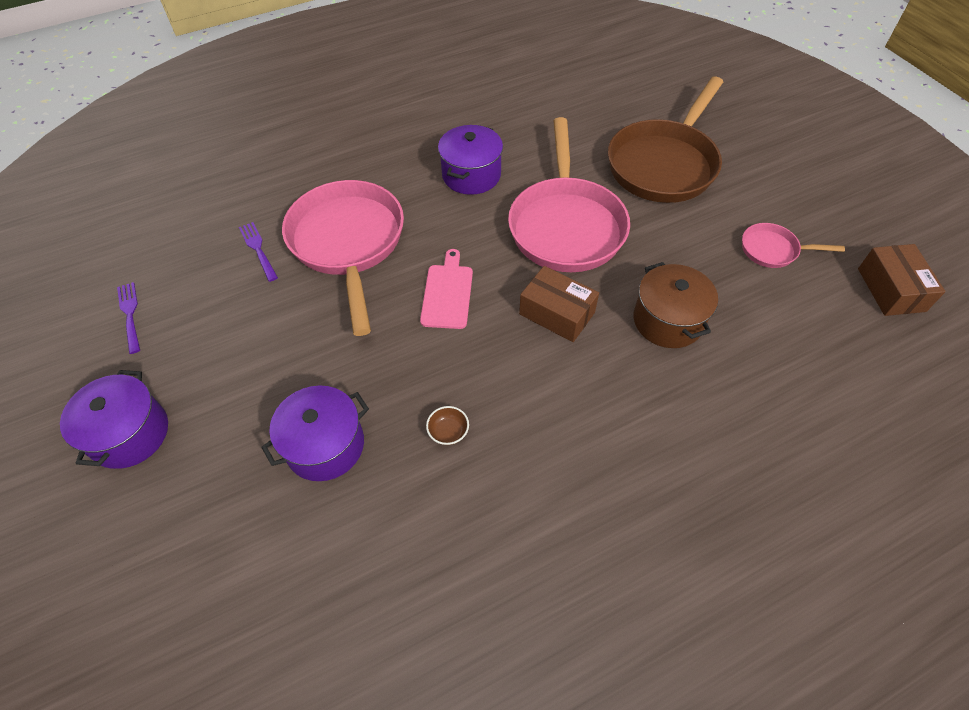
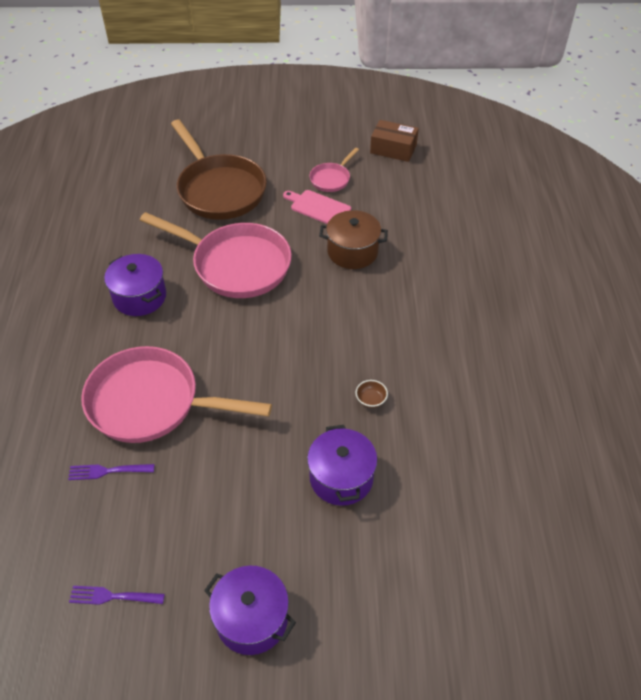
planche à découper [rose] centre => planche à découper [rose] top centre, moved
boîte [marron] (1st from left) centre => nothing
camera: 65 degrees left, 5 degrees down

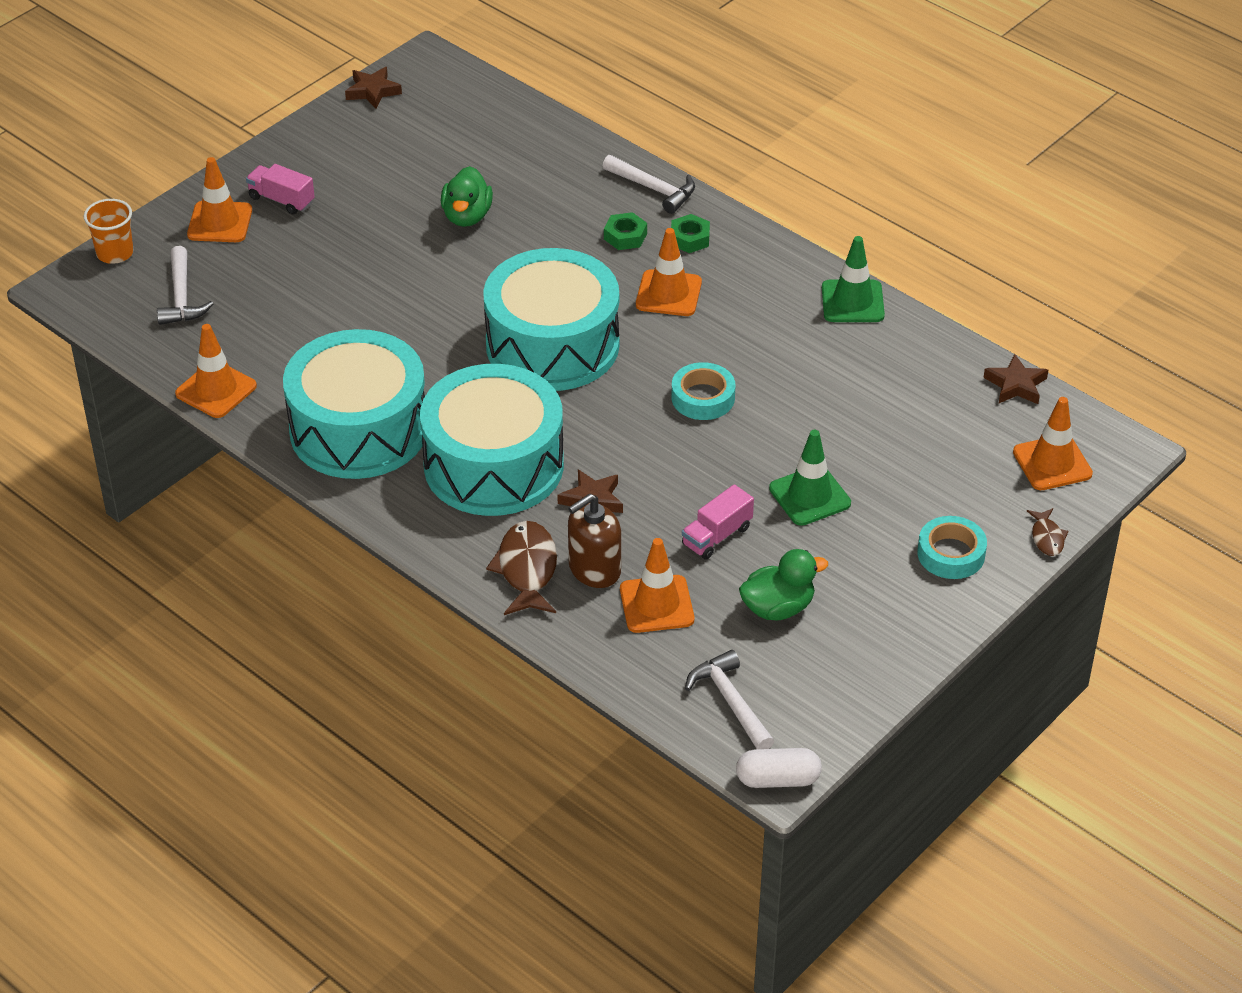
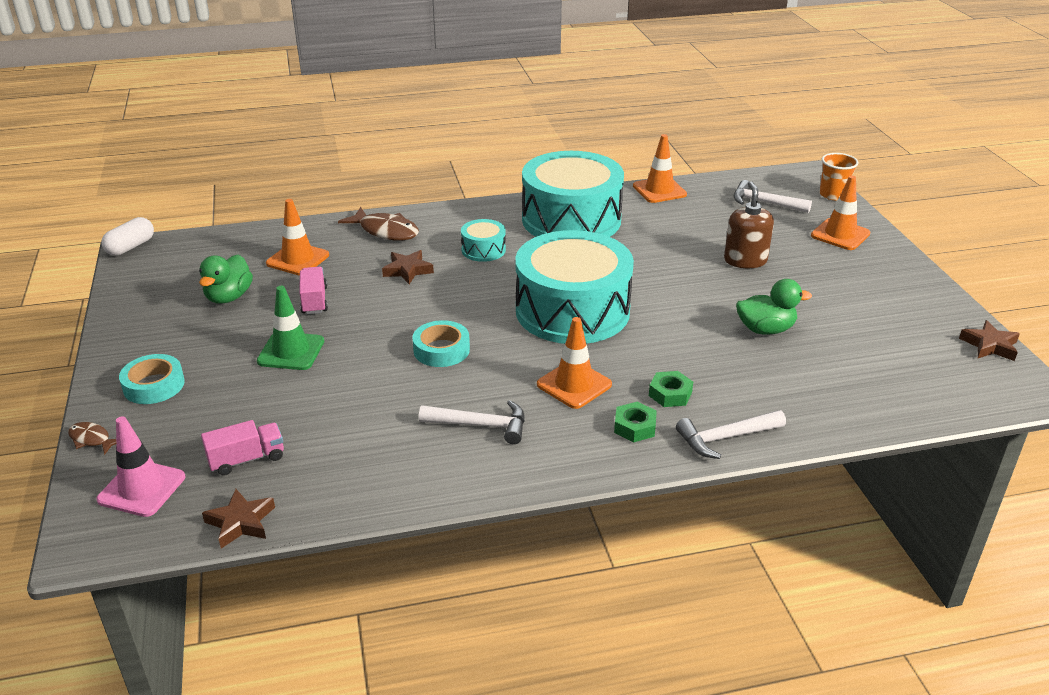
cône de chantier [orange] (5th from left) middle right => cône de chantier [rose] bottom left
camion [rose] (1st from left) top left => camion [rose] (1st from left) middle left, moved
marteau [blanc] (3rd from left in the first image) bottom centre => marteau [blanc] (1st from left) centre, moved
tambour [turquoise] (2nd from left in the first image) centre => tambour [turquoise] (1st from left) centre, x0.42
distributeur de savon [marron] centre => distributeur de savon [marron] top right, moved
canard [vert] (1st from left in the first image) top centre => canard [vert] (2nd from left) middle right, 135 degrees clockwise
cône de chantier [vert] (2nd from left) top right => nothing
camera: 125 degrees right, 10 degrees down

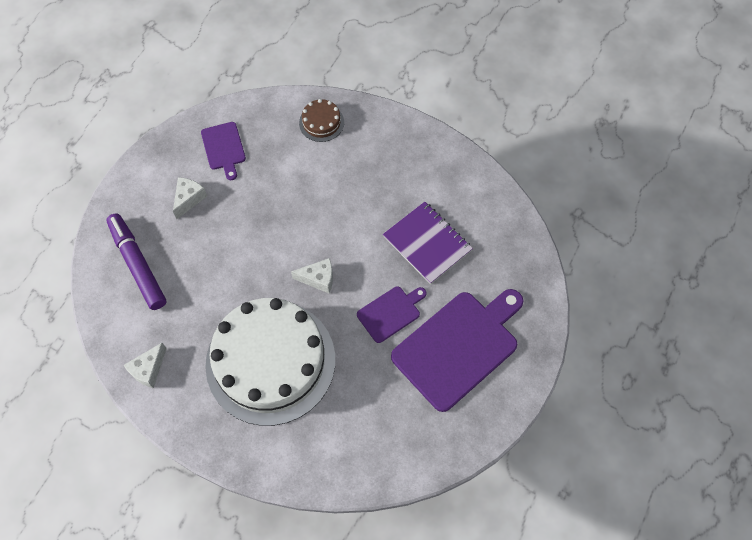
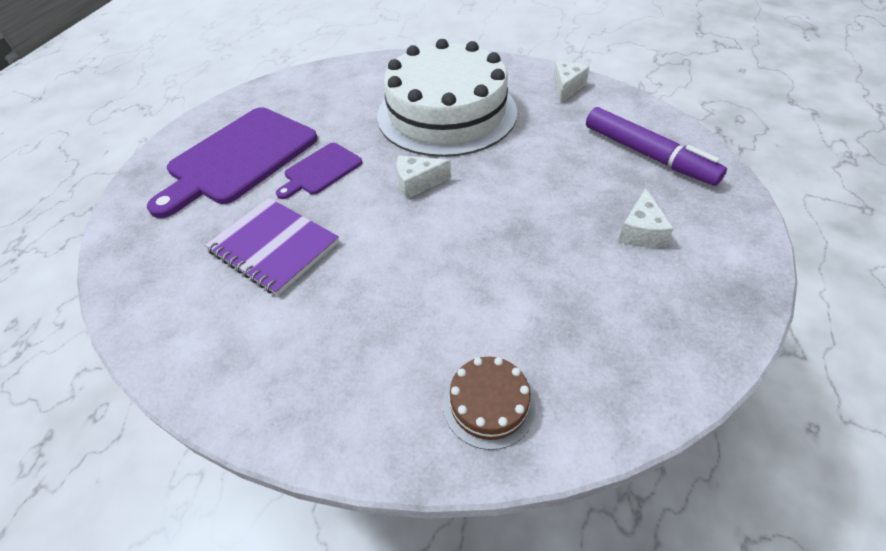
planche à découper [violet] (1st from left) top left => nothing
camera: 170 degrees right, 15 degrees down

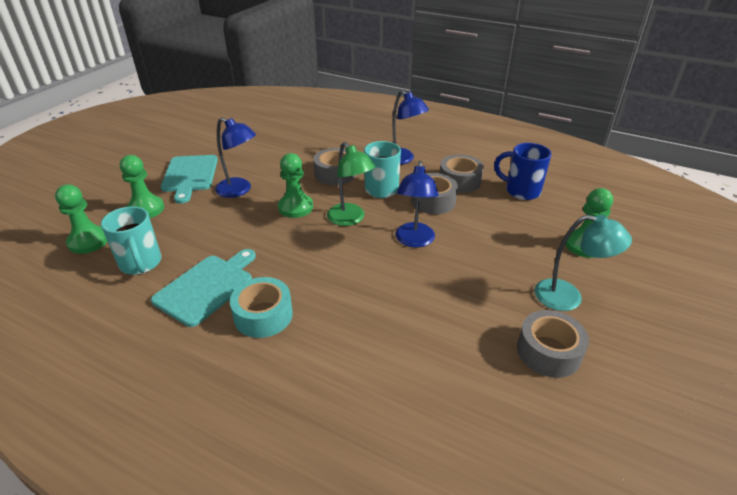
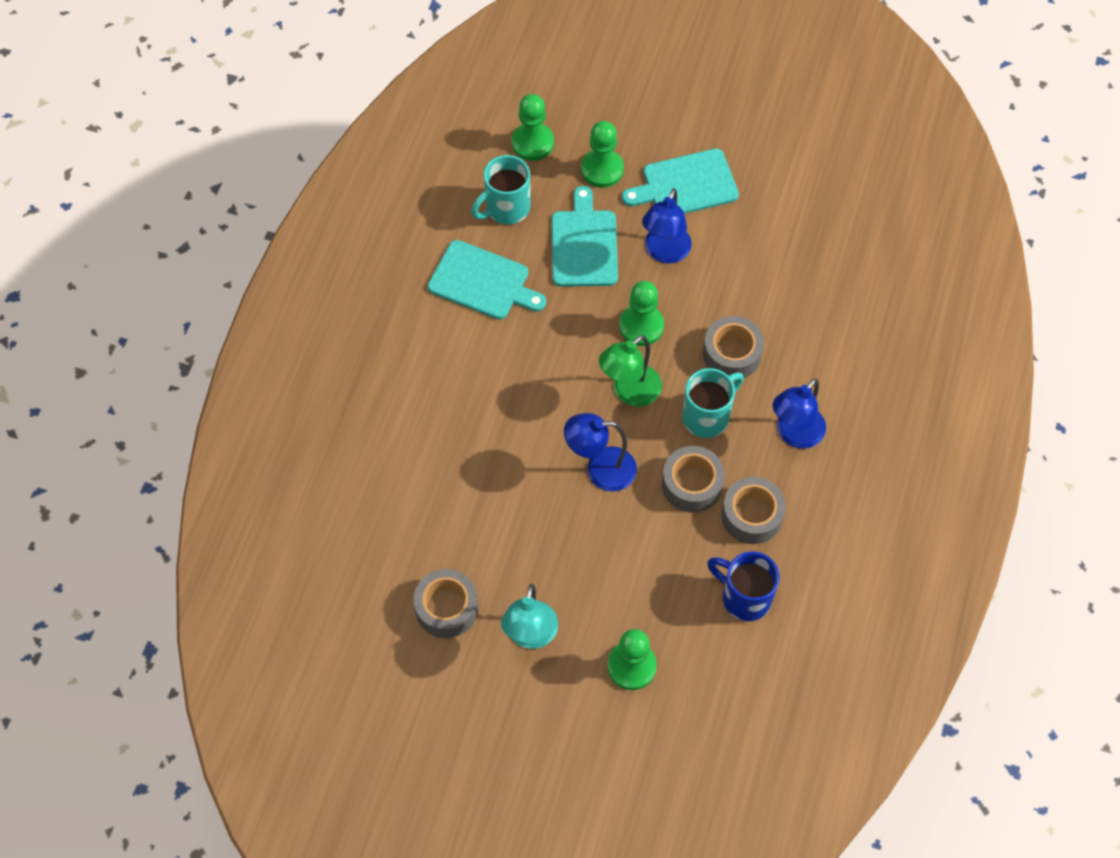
nothing => planche à découper [turquoise] (2nd from left) top centre
tasse [bleu] middle right => tasse [bleu] bottom centre, 75 degrees counterclockwise
ruban adhésif [turquoise] centre => nothing
camera: 80 degrees right, 25 degrees up

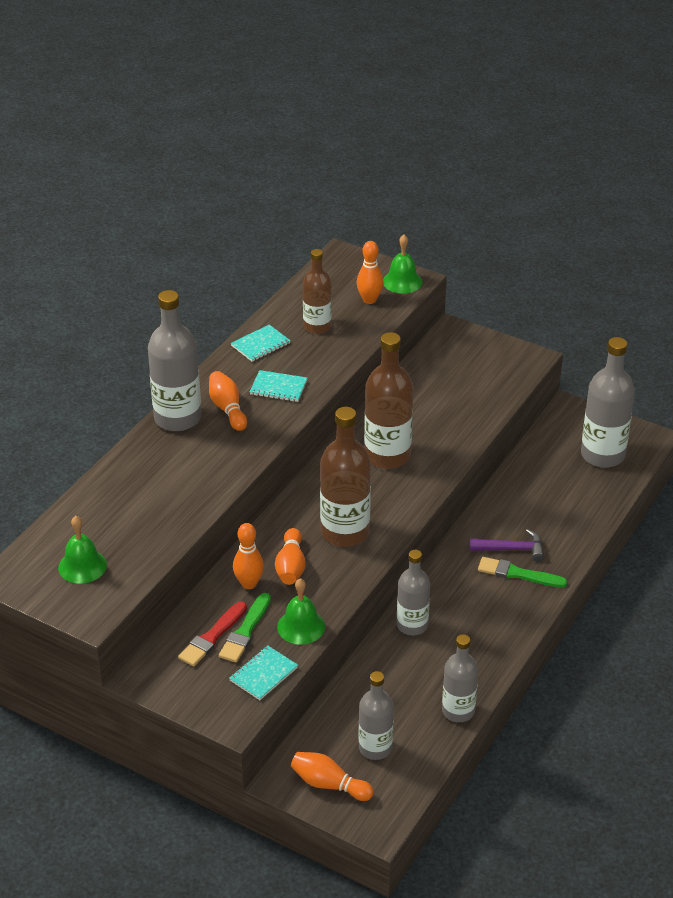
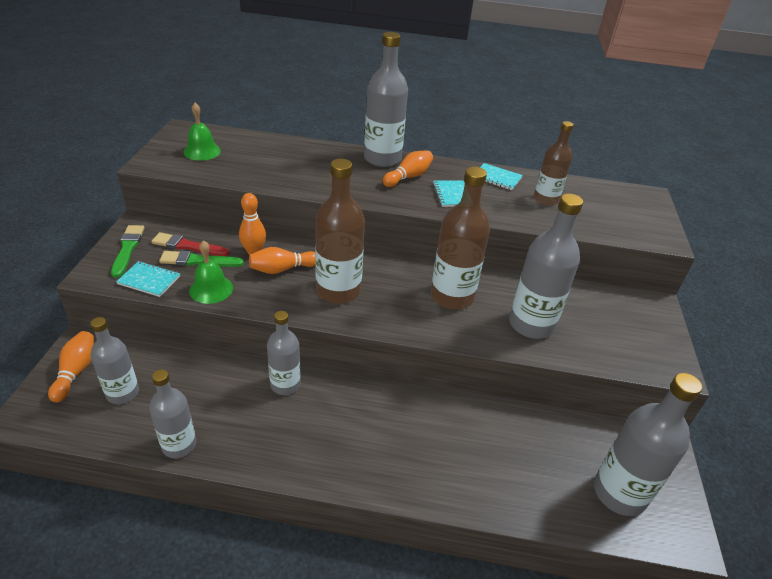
pinceau [vert] (2nd from left in the first image) middle right => pinceau [vert] (1st from left) middle left, moved
nothing => bouteille [gris] (5th from left) middle right
quille [orange] (5th from left) top centre => nothing
cloche [vert] (3rd from left) top centre => nothing
marteau [violet] middle right => nothing
camera: 65 degrees right, 0 degrees up

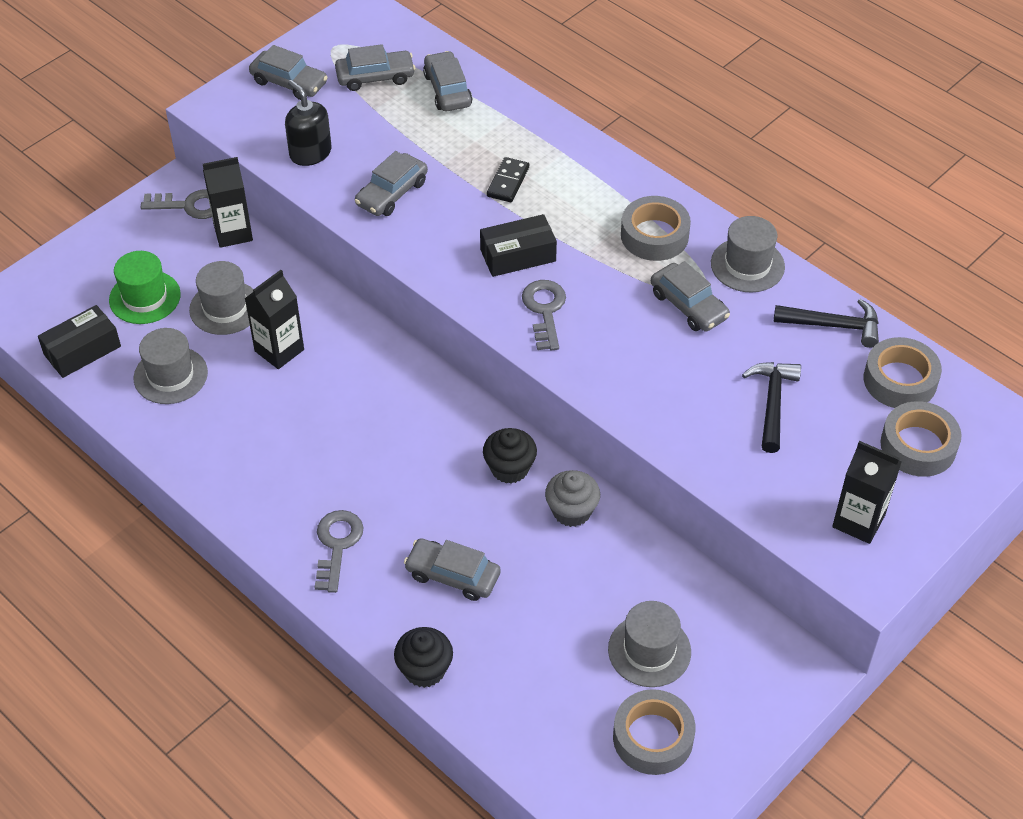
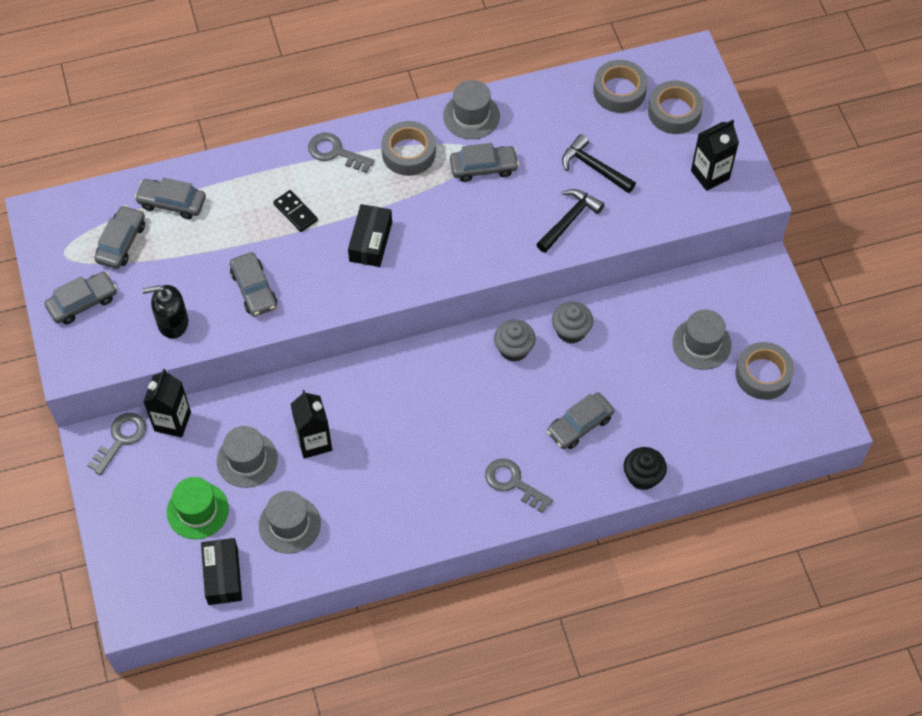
clé [gris] (3rd from left in the first image) centre => clé [gris] (2nd from left) top centre, moved
muffin [noir] (2nd from left) centre => muffin [gris] (1st from left) centre
marteau [noir] (2nd from left in the first image) middle right => marteau [noir] (1st from left) top centre, moved
camera: 60 degrees left, 10 degrees up

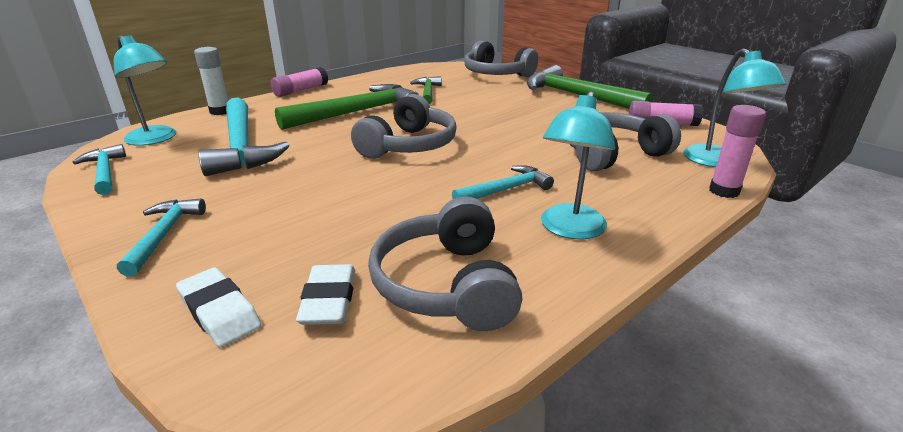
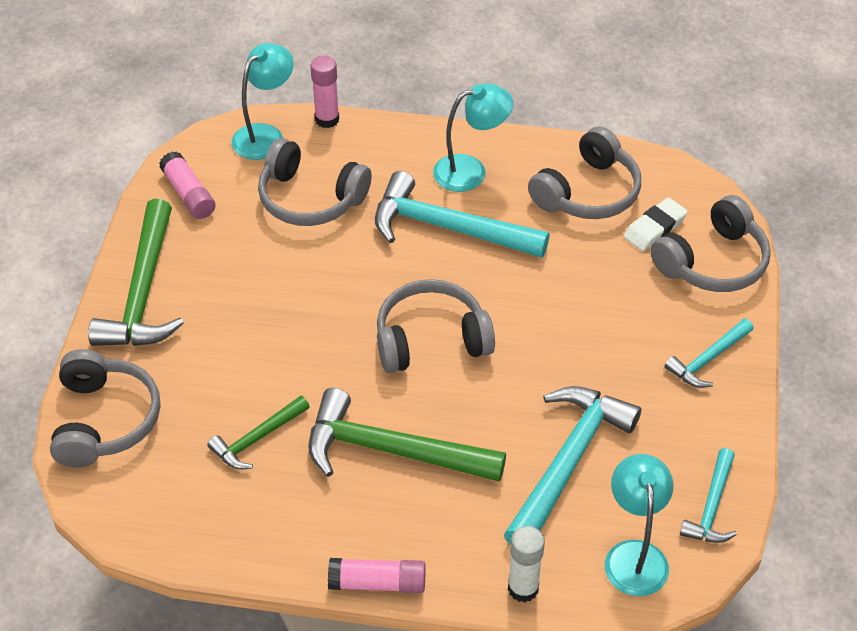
marteau [turquoise] (4th from left in the first image) centre => marteau [turquoise] (1st from left) centre, x1.84
gomme [blanc] (1st from left) bottom left => casque audio [gris] (5th from left) middle right
camera: 130 degrees left, 20 degrees up

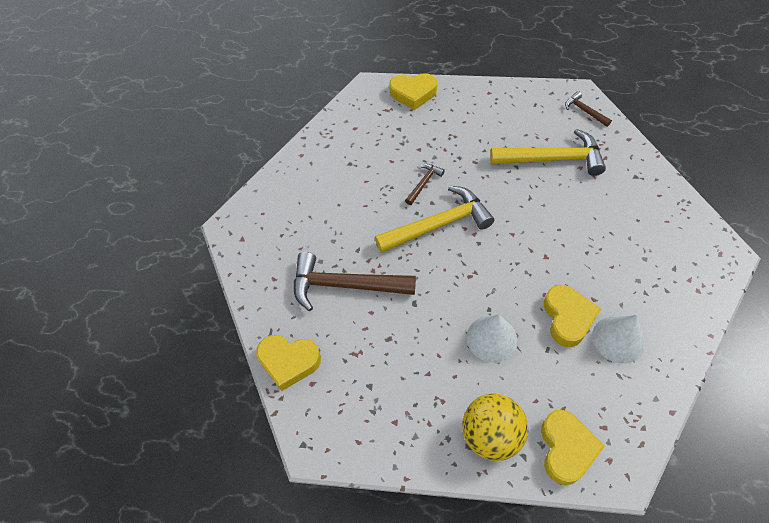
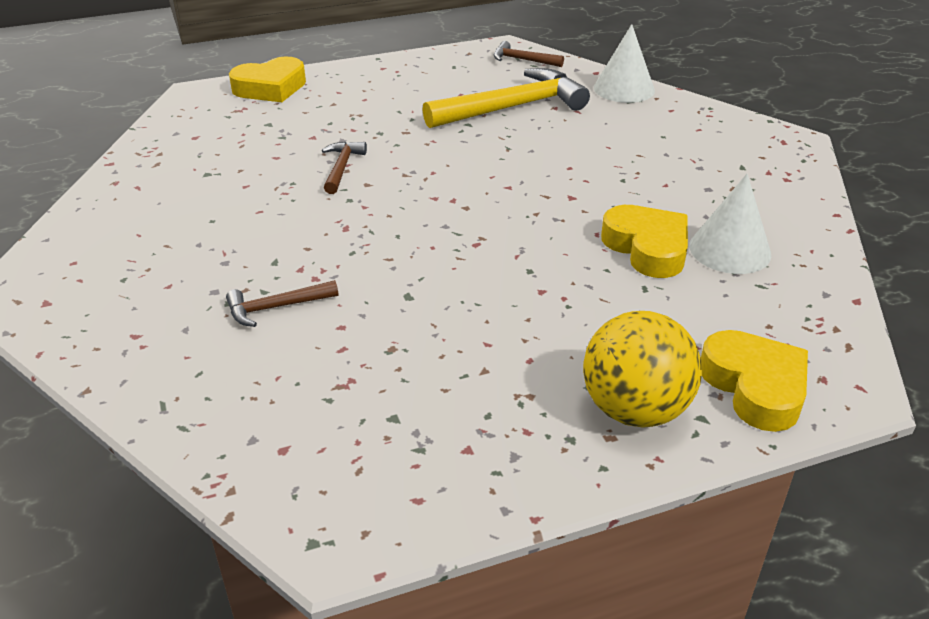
marteau [marron] (1st from left) centre => marteau [marron] (1st from left) middle left, x0.48
cône [blanc] (1st from left) centre => cône [blanc] (1st from left) top right, moved
cœur [jaune] (1st from left) bottom centre => nothing
marteau [jaune] (1st from left) centre => nothing
camera: 30 degrees left, 20 degrees down

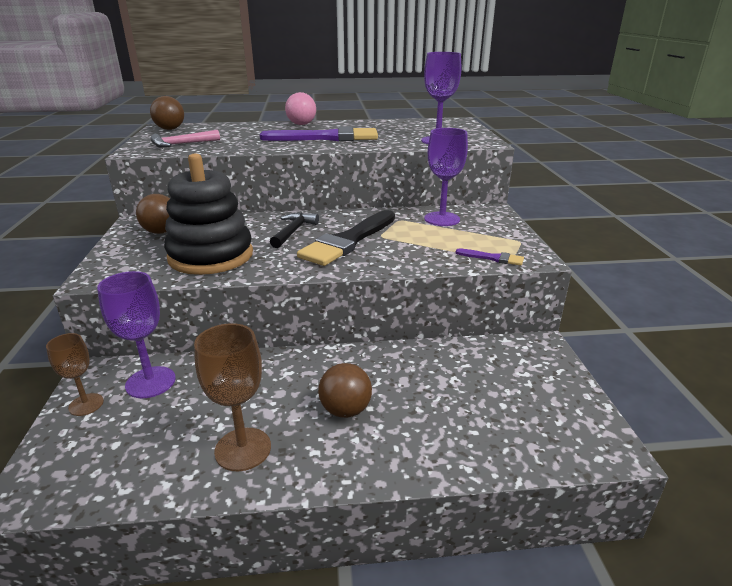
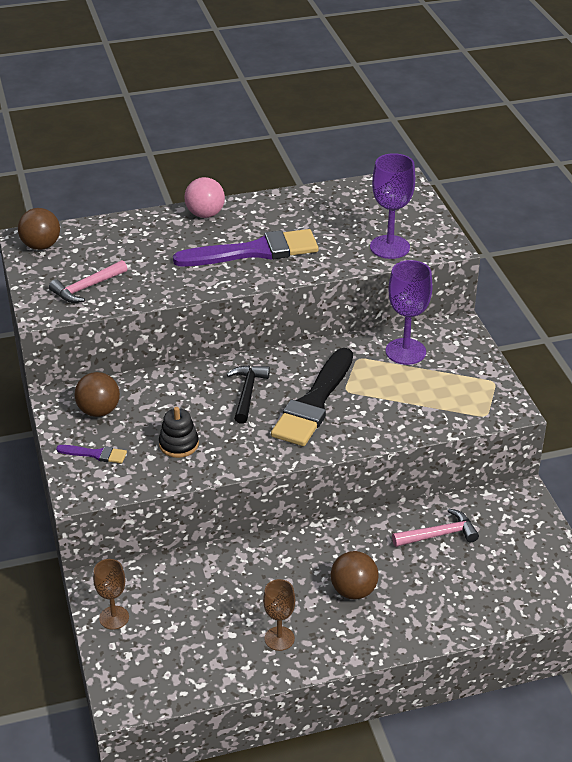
pinceau [violet] (2nd from left in the first image) middle right => pinceau [violet] (1st from left) middle left, moved
jouet à empiler [noir] middle left, x0.45
verre à pied [marron] (2nd from left) bottom left => verre à pied [marron] (2nd from left) bottom centre, x0.64
nothing => marteau [rose] (2nd from left) bottom right
verre à pied [violet] (1st from left) middle left => nothing
camera: 10 degrees left, 10 degrees up

